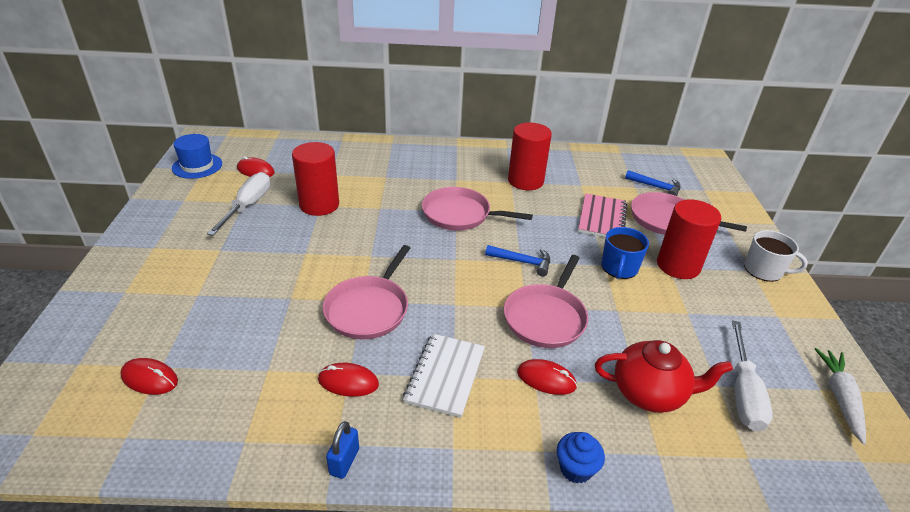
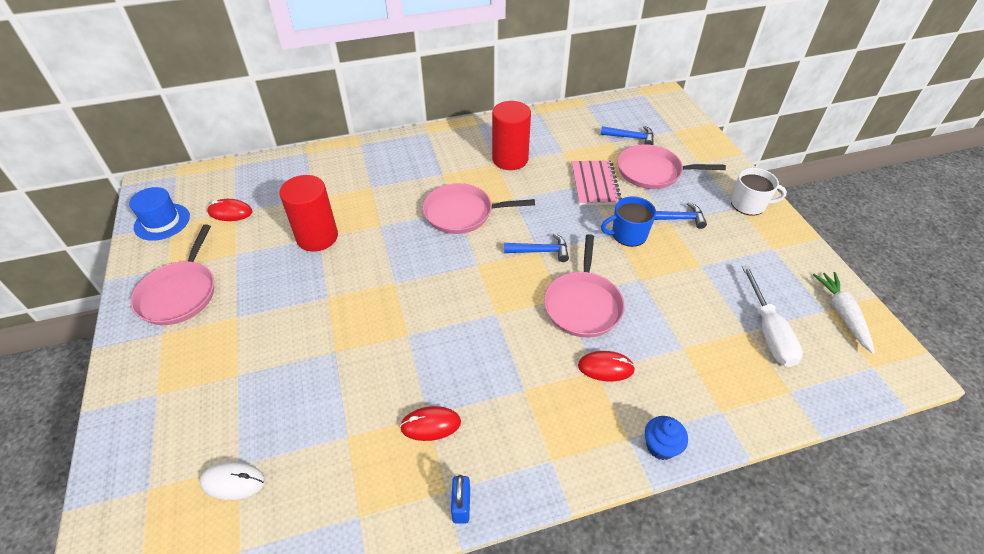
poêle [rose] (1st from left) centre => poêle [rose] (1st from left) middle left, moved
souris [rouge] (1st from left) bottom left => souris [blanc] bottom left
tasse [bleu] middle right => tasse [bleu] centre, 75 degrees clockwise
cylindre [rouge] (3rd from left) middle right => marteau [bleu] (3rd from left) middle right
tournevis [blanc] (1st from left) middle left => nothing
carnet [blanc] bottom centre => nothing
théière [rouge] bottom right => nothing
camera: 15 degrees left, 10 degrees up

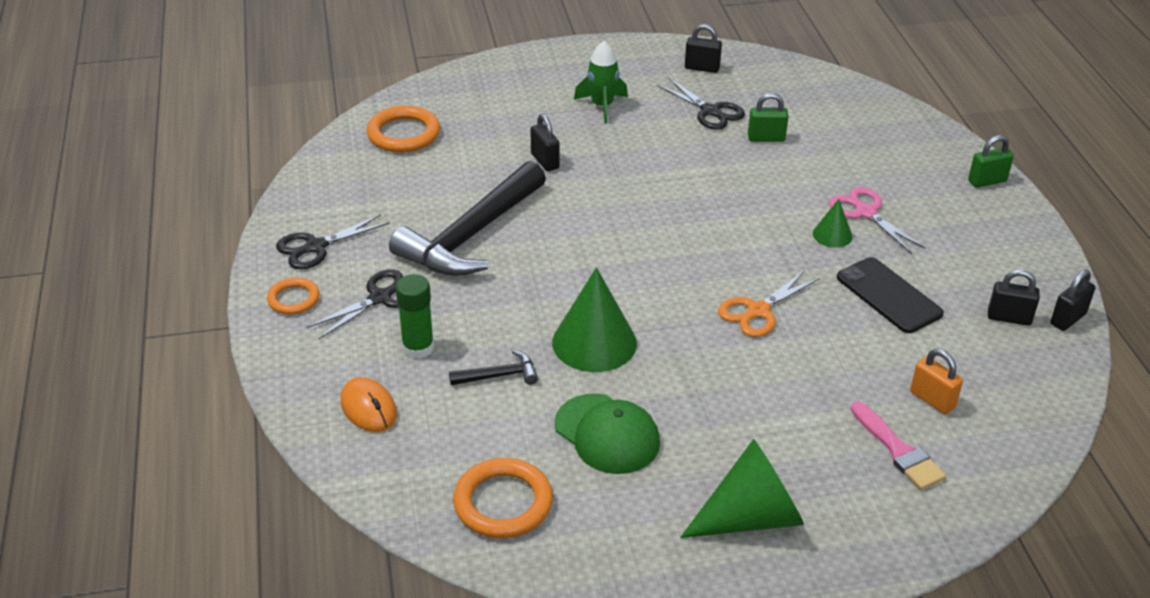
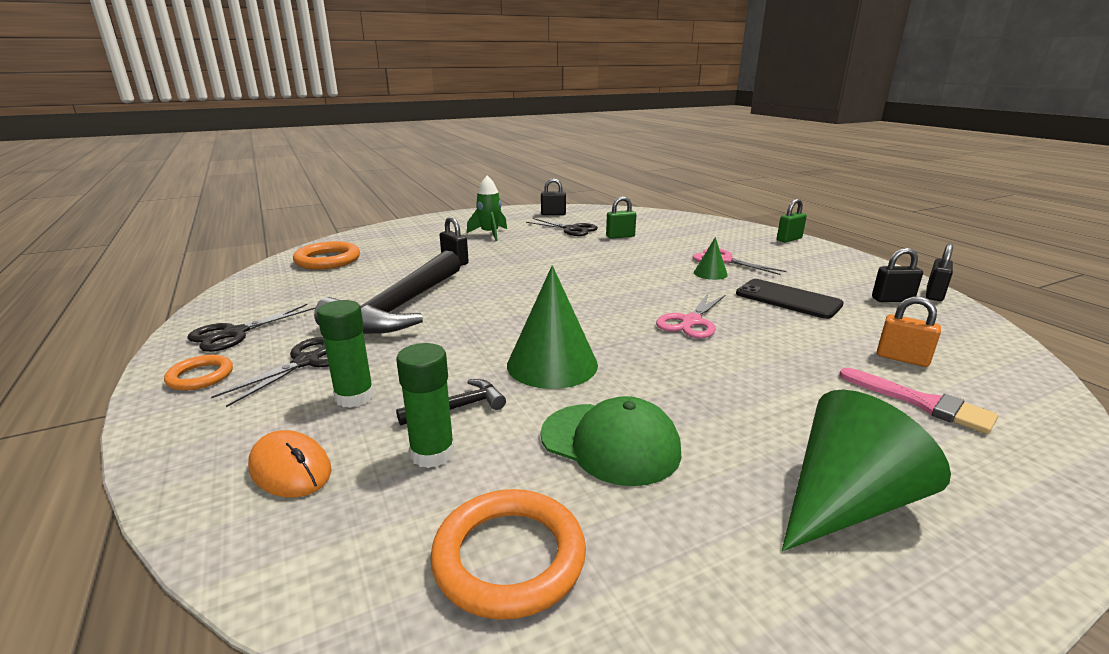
nothing => bâton de colle [vert] (2nd from left) centre
ciseaux [orange] middle right => ciseaux [rose] (1st from left) centre
camera: 15 degrees left, 15 degrees down

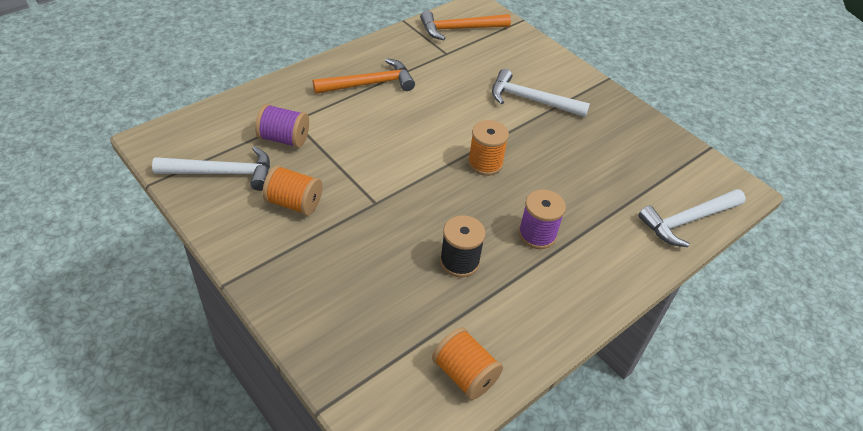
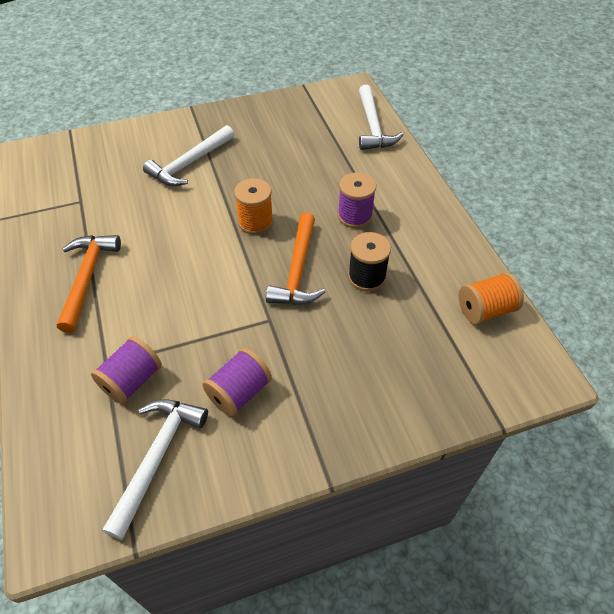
bobine [orange] (1st from left) centre => bobine [violet] (2nd from left) centre
marteau [orange] (2nd from left) top centre => marteau [orange] (2nd from left) centre, moved
camera: 65 degrees left, 5 degrees up

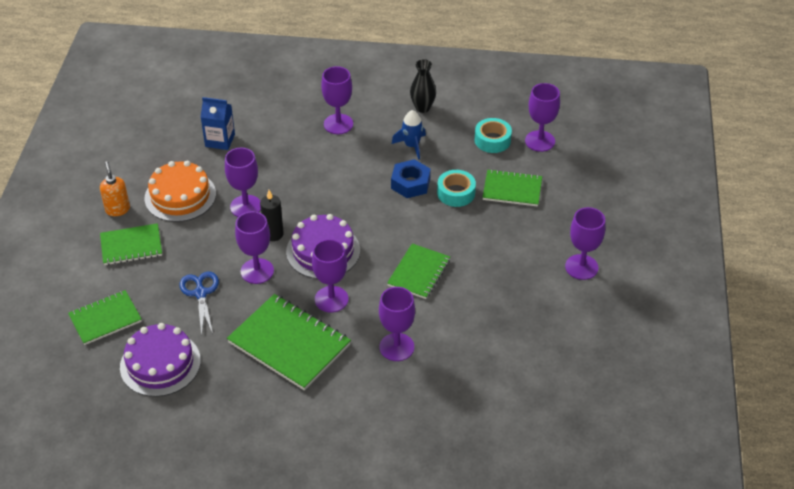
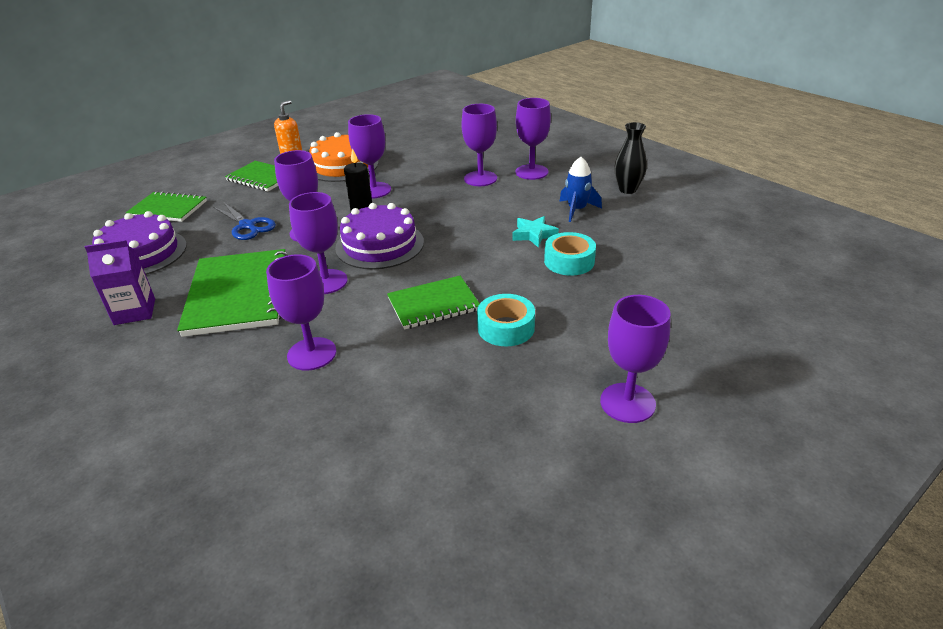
nothing => brique de lait [violet] middle left
ciseaux [bleu] middle left, 105 degrees clockwise
verre à pied [violet] (6th from left in the first image) top right => verre à pied [violet] (5th from left) top centre, moved
ruban adhésif [turquoise] (2nd from left in the first image) top centre => ruban adhésif [turquoise] (1st from left) centre, moved
écrou [bleu] centre => étoile [turquoise] centre
brique de lait [bleu] top left => nothing
carnet [vert] (5th from left) centre => nothing
camera: 45 degrees right, 10 degrees down

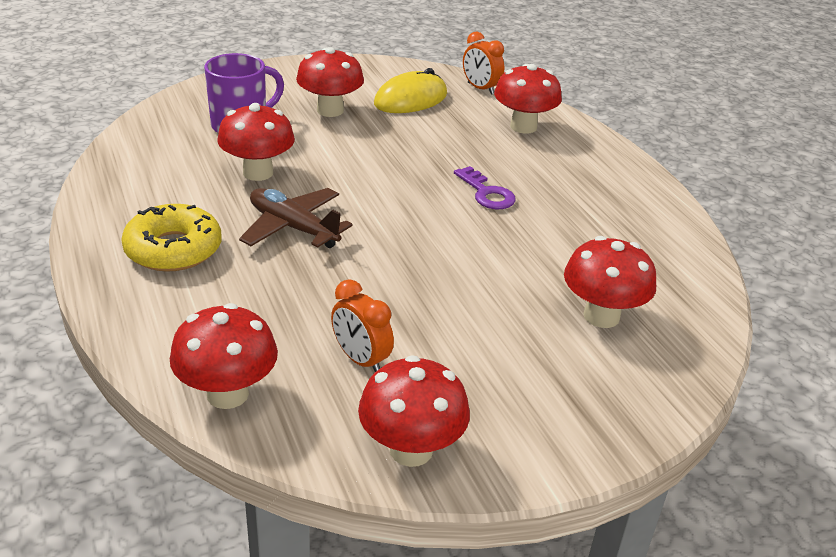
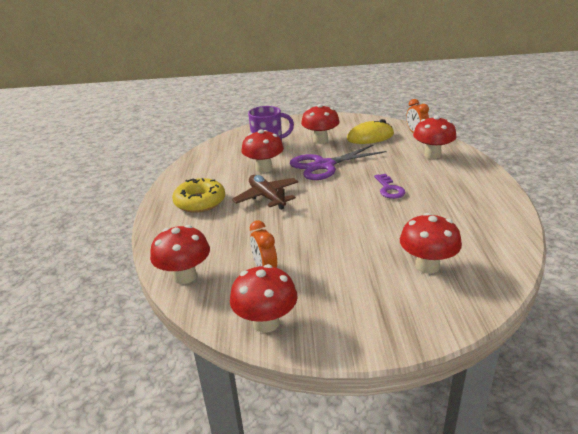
nothing => ciseaux [violet] centre
camera: 25 degrees right, 5 degrees down

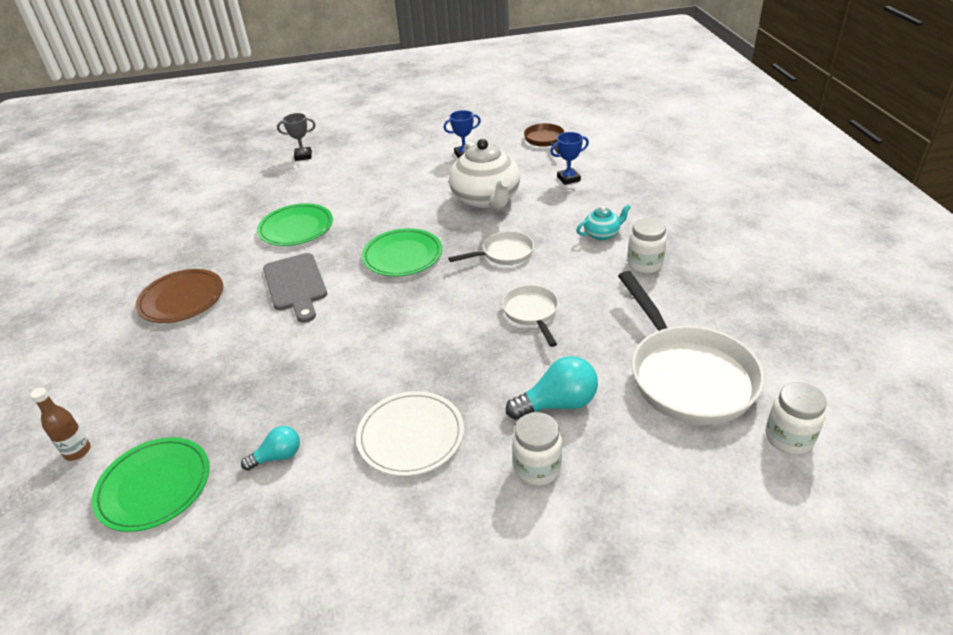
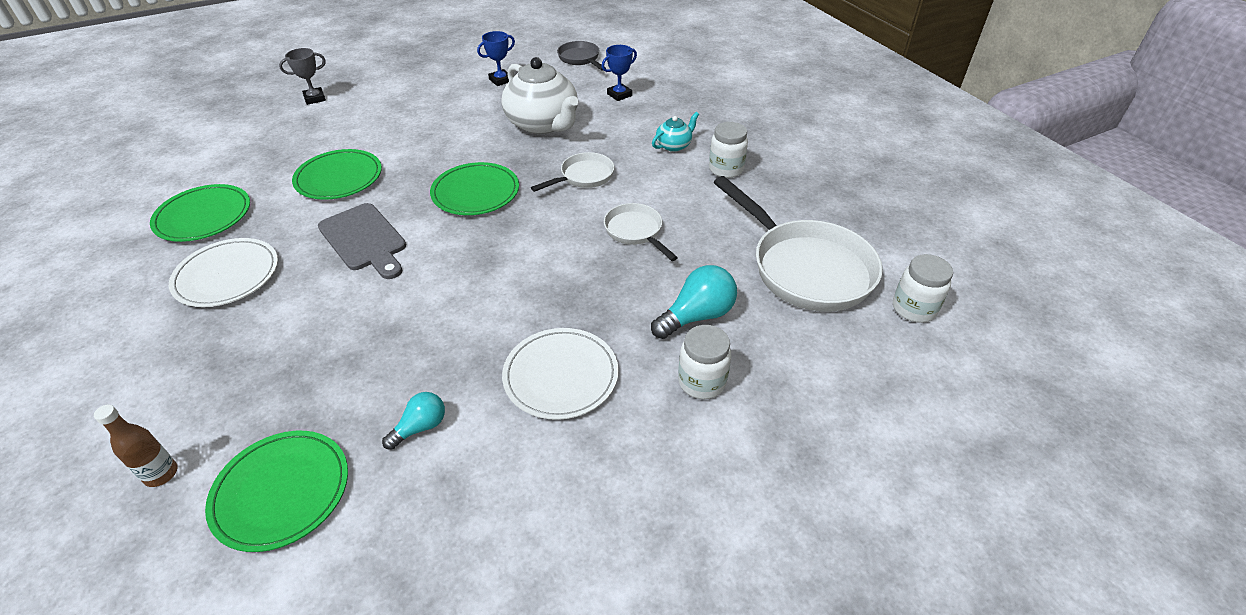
nothing => assiette [vert] (1st from left) middle left
assiette [marron] middle left => assiette [blanc] (1st from left) middle left
poêle [marron] top centre => poêle [gris] top centre
camera: 20 degrees left, 5 degrees up

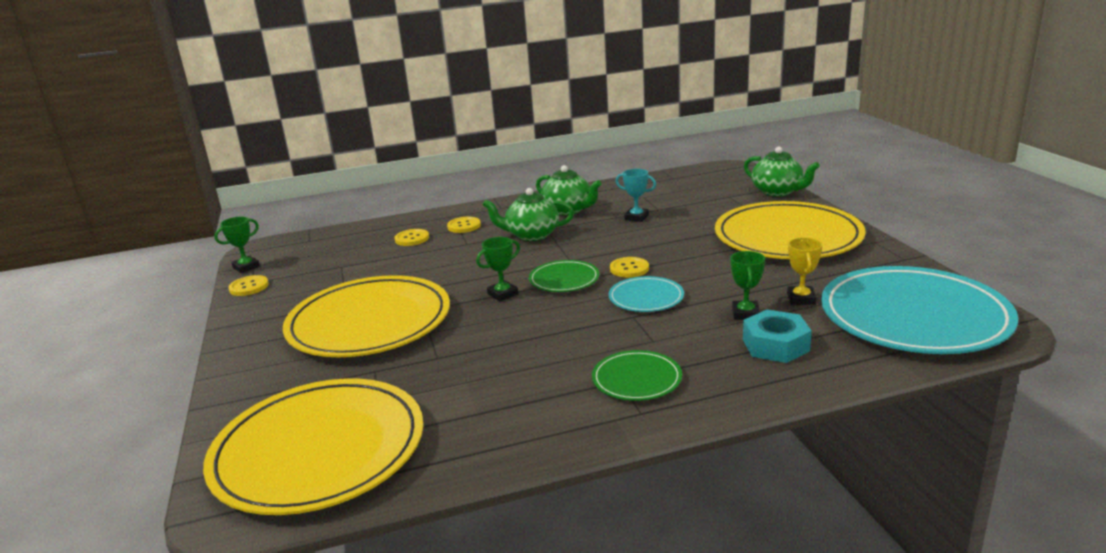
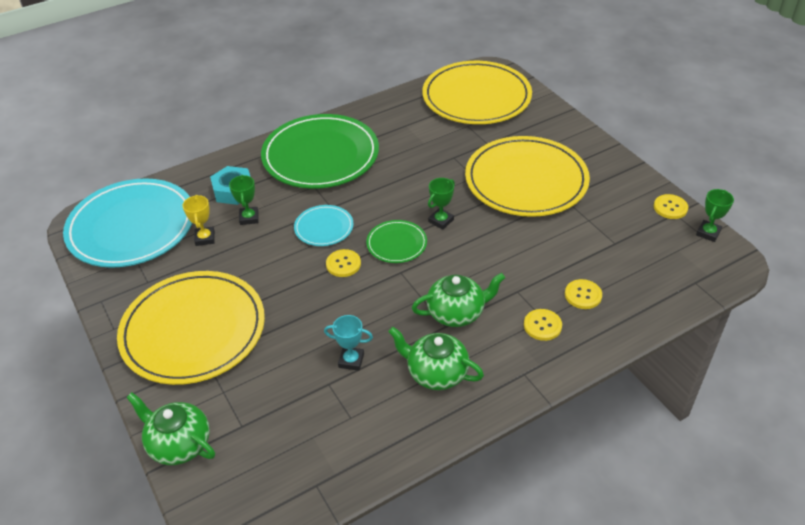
assiette [vert] (2nd from left in the first image) bottom centre => assiette [vert] (1st from left) top centre, x2.17
camera: 165 degrees right, 20 degrees up

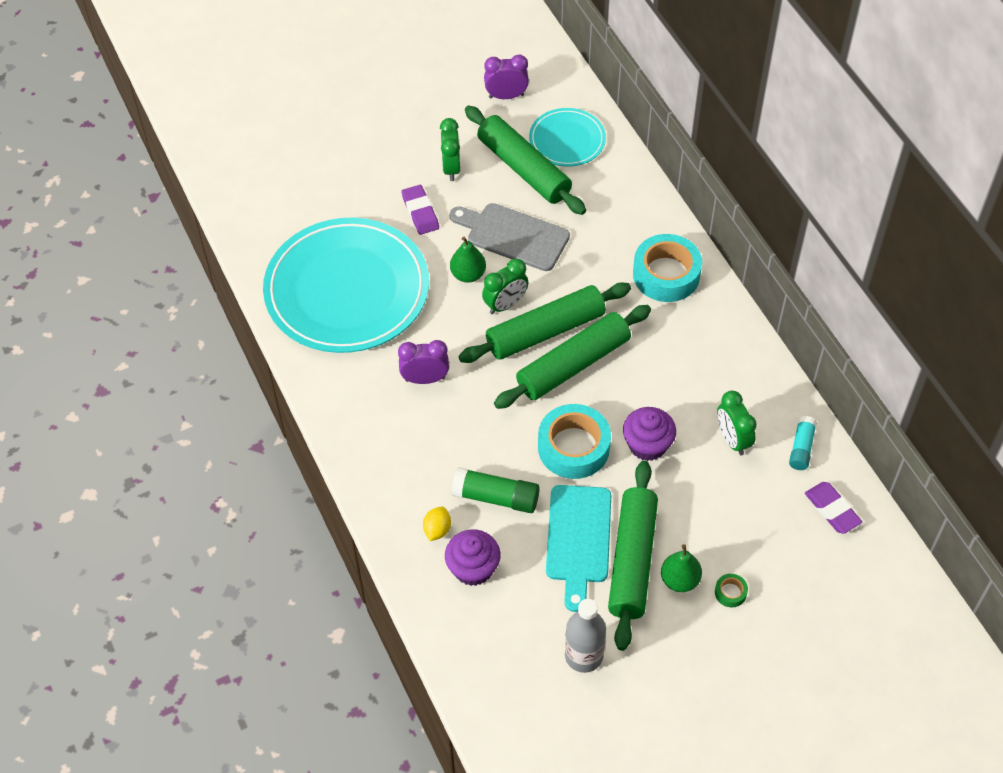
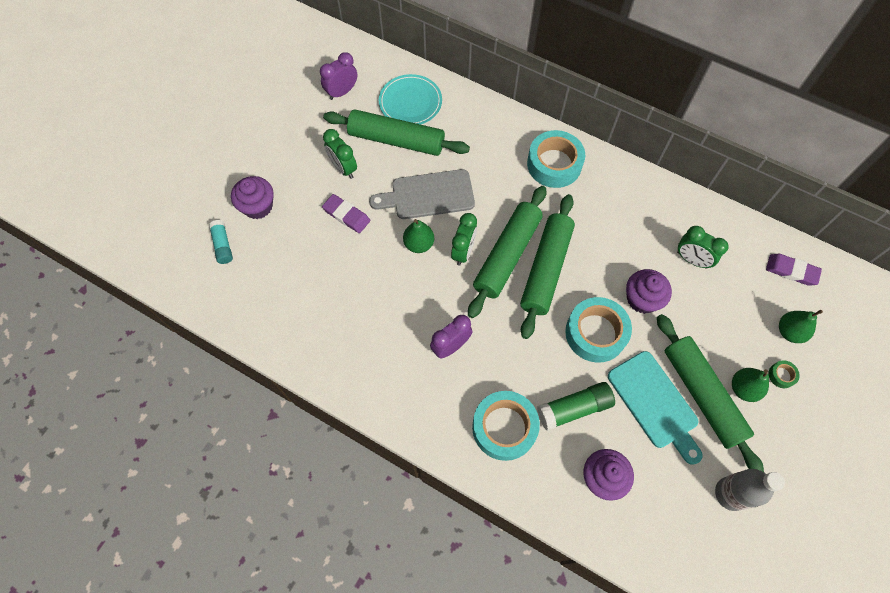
bâton de colle [turquoise] middle right => bâton de colle [turquoise] middle left, moved
nothing => muffin [violet] (1st from left) top left
nothing => ruban adhésif [turquoise] (1st from left) bottom centre
nothing => poire [vert] (3rd from left) middle right
assiette [turquoise] (1st from left) centre => nothing
citron [jaune] bottom centre => nothing
camera: 35 degrees left, 10 degrees up

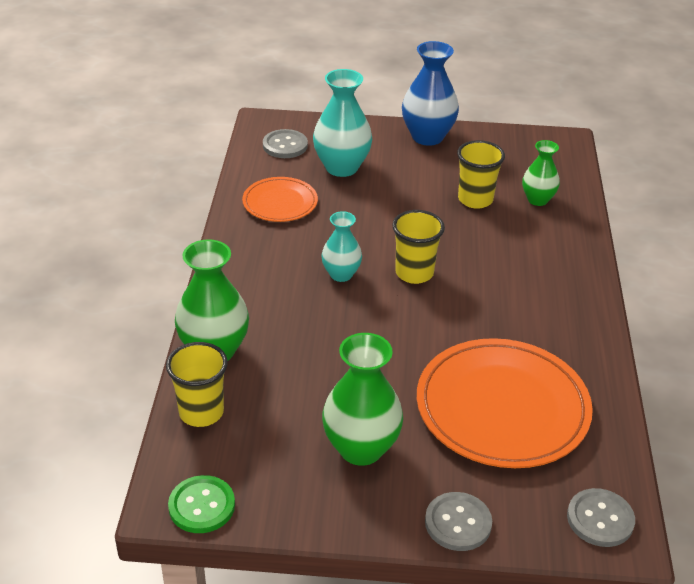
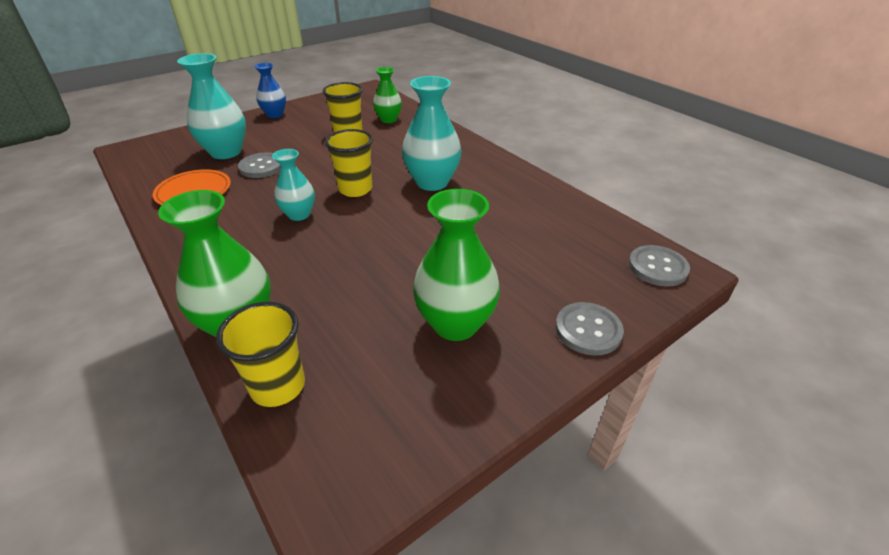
bouton [gris] (1st from left) top centre => bouton [gris] (1st from left) top left, moved
vase [bleu] top centre => vase [bleu] top left, x0.61
nothing => vase [turquoise] (3rd from left) top centre
bouton [vert] bottom left => nothing
assiette [orange] (2nd from left) bottom right => nothing
camera: 40 degrees left, 0 degrees up

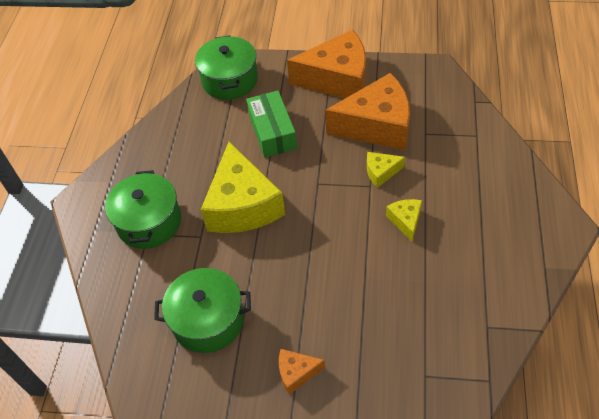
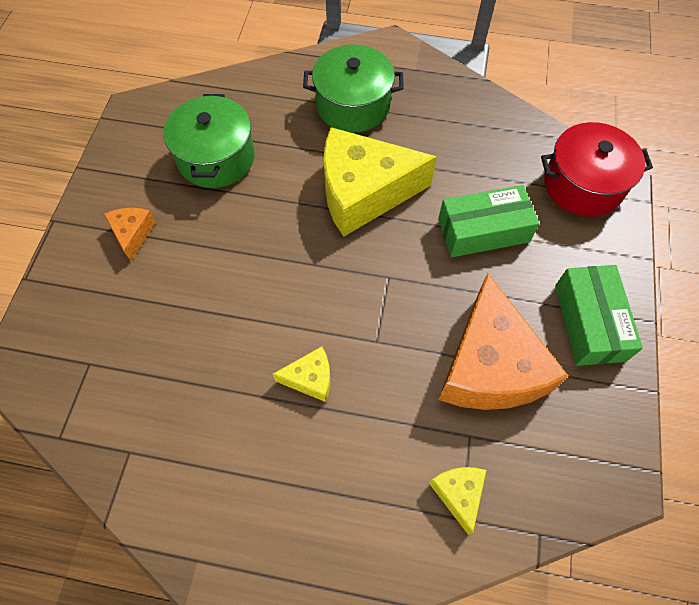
fromage [jaune] (2nd from left in the first image) centre => fromage [jaune] (3rd from left) bottom centre, moved
marmite [vert] (3rd from left) top centre => marmite [rouge] top right
fromage [orange] (2nd from left) top centre => boîte [vert] (2nd from left) middle right
camera: 90 degrees right, 10 degrees up

